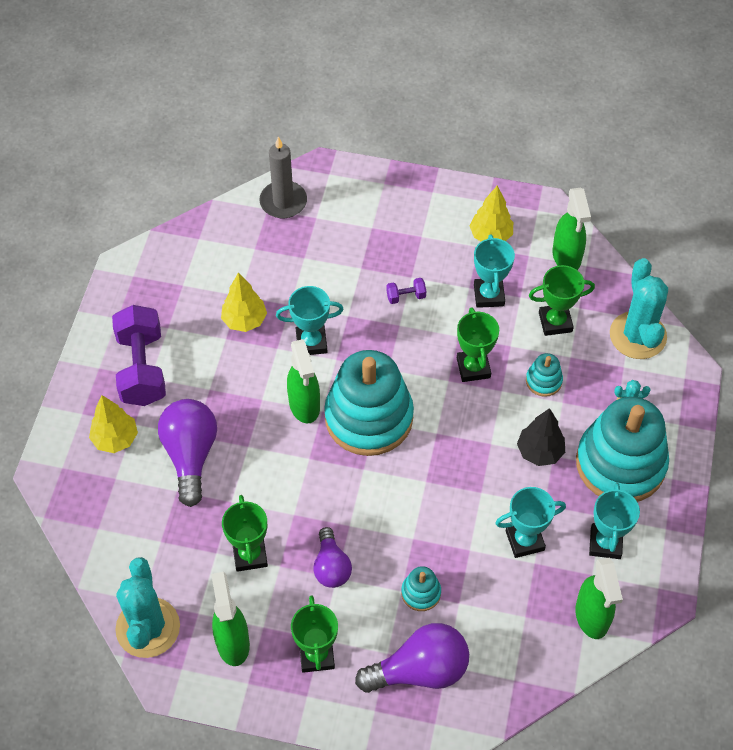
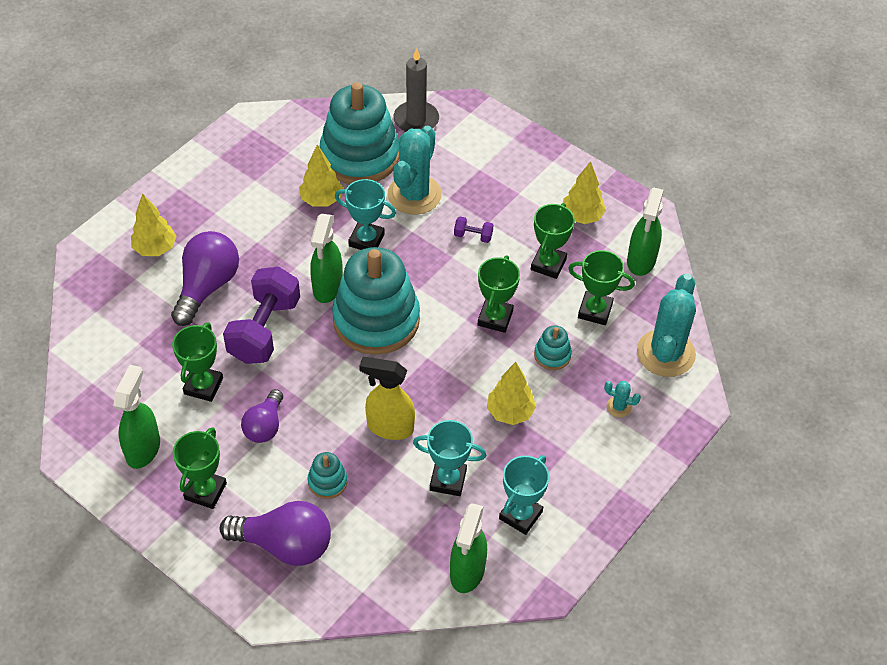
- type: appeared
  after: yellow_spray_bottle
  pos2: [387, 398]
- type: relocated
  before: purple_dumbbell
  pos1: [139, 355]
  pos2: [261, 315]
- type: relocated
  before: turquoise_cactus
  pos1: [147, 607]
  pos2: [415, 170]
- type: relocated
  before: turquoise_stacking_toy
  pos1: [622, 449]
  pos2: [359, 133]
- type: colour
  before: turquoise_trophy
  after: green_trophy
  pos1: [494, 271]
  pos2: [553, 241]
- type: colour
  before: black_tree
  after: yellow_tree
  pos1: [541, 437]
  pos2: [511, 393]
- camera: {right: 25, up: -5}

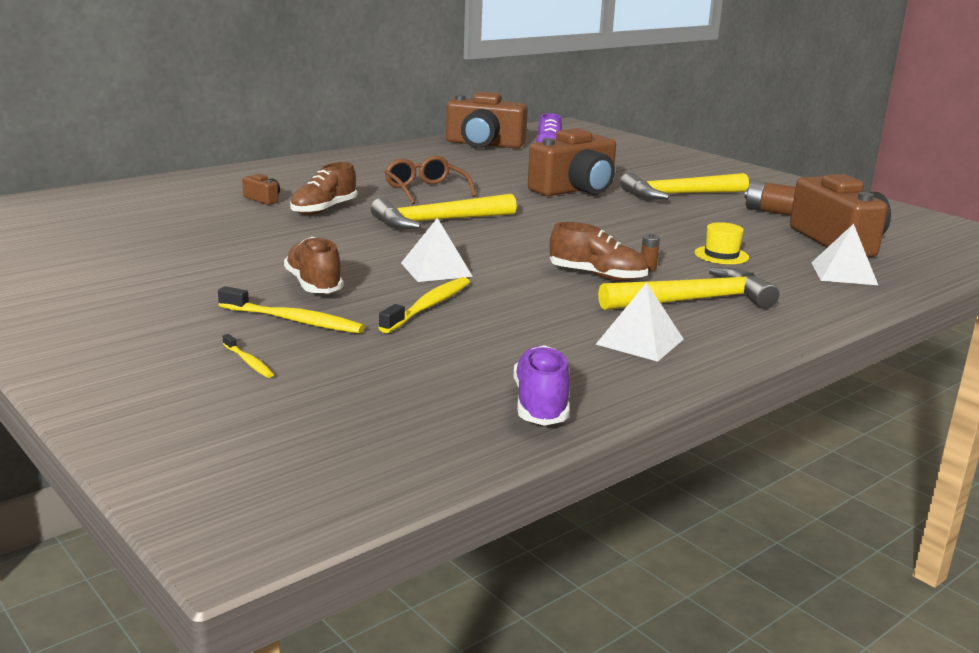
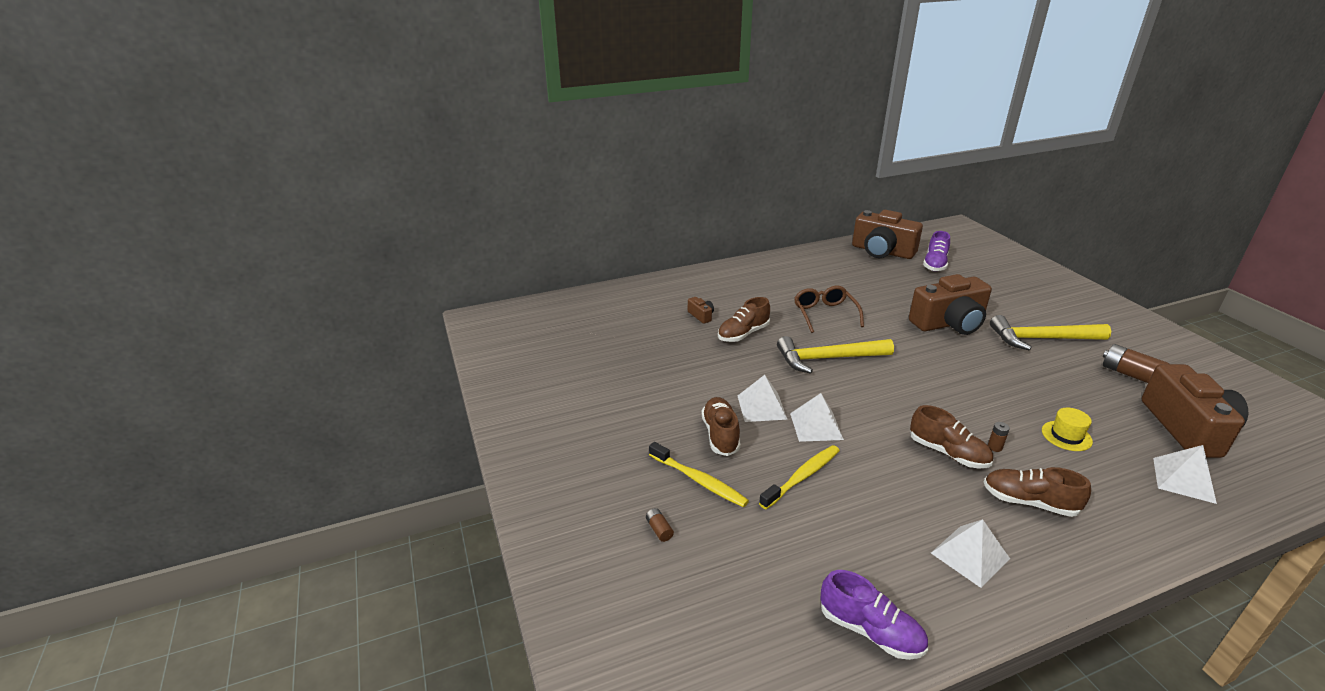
- type: appeared
  after: white_pyramid
  pos2: [763, 398]
- type: exchanged
  before: yellow_toothbrush
  after: brown_battery
  pos1: [248, 356]
  pos2: [660, 525]
- type: exchanged
  before: yellow_hammer
  after: brown_shoe
  pos1: [688, 288]
  pos2: [1037, 492]
- type: spun
  before: purple_shoe
  pos1: [541, 385]
  pos2: [874, 615]
  turn: 105
- camera: {right: 20, up: 10}

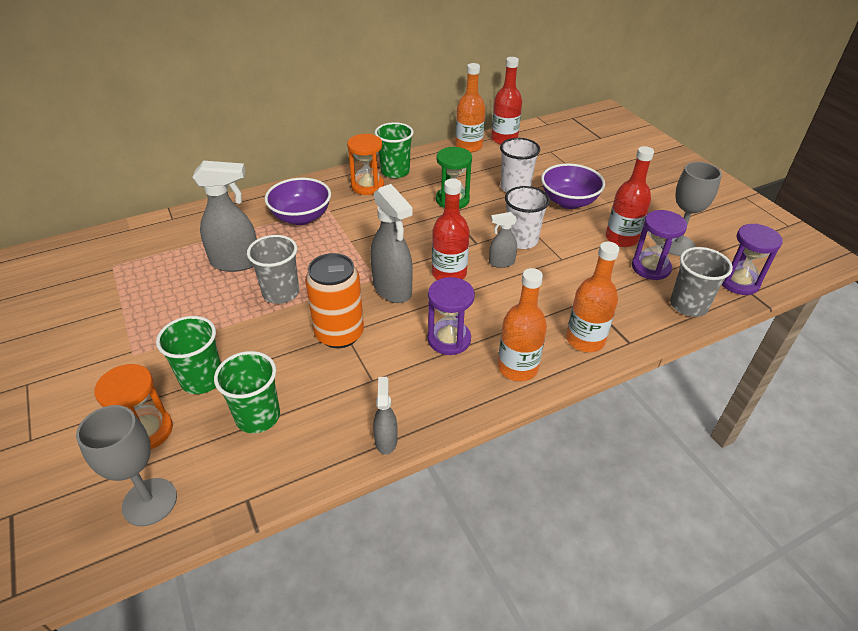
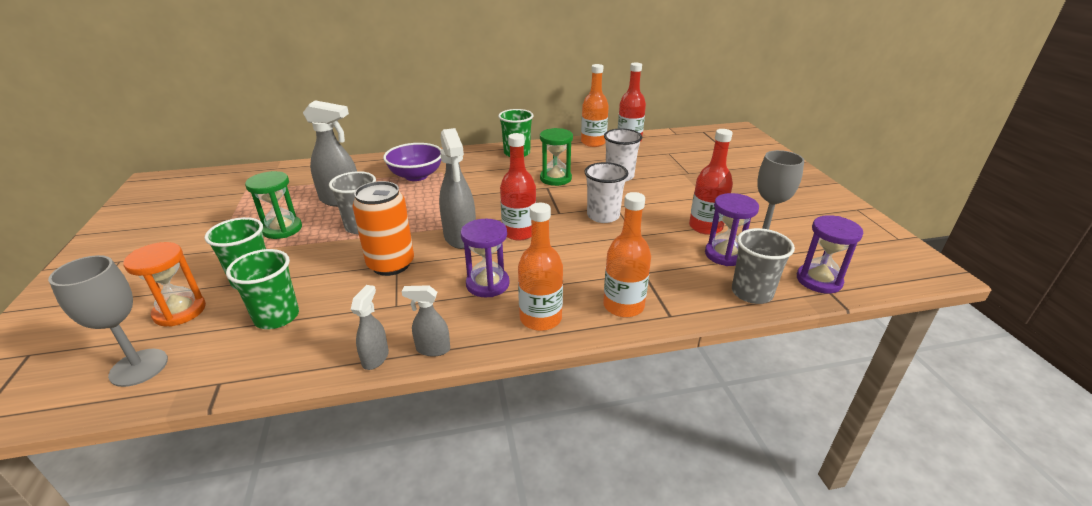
- type: missing
  before: orange_hourglass
  pos1: [365, 164]
- type: missing
  before: purple_bowl
  pos1: [573, 186]
- type: appeared
  after: green_hourglass
  pos2: [273, 205]
- type: relocated
  before: grey_spray_bottle
  pos1: [503, 240]
  pos2: [426, 321]
- camera: {right: 15, up: -10}

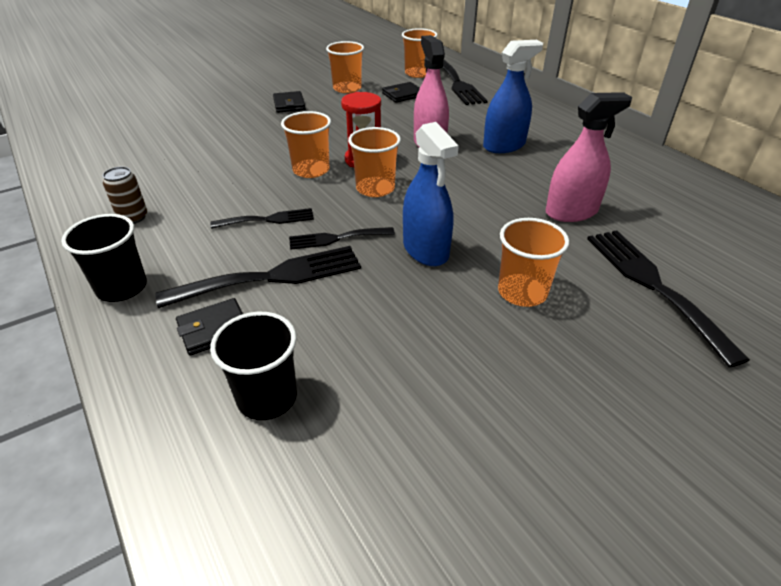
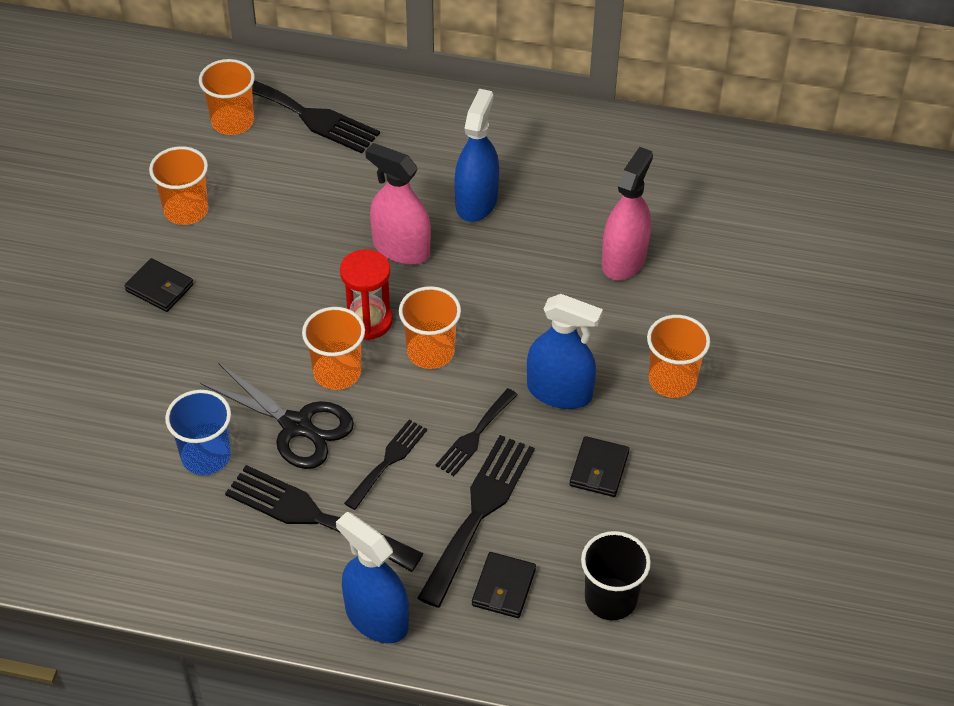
- type: missing
  before: brown_can
  pos1: [125, 195]
- type: appeared
  after: blue_cup
  pos2: [198, 432]
- type: appeared
  after: black_scissors
  pos2: [277, 416]
- type: relocated
  before: black_wallet
  pos1: [401, 92]
  pos2: [599, 466]
- type: relocated
  before: black_fork
  pos1: [668, 298]
  pos2: [324, 518]
- type: exchanged
  before: black_cup
  after: blue_spray_bottle
  pos1: [104, 258]
  pos2: [372, 577]
- camera: {right: -45, up: 10}

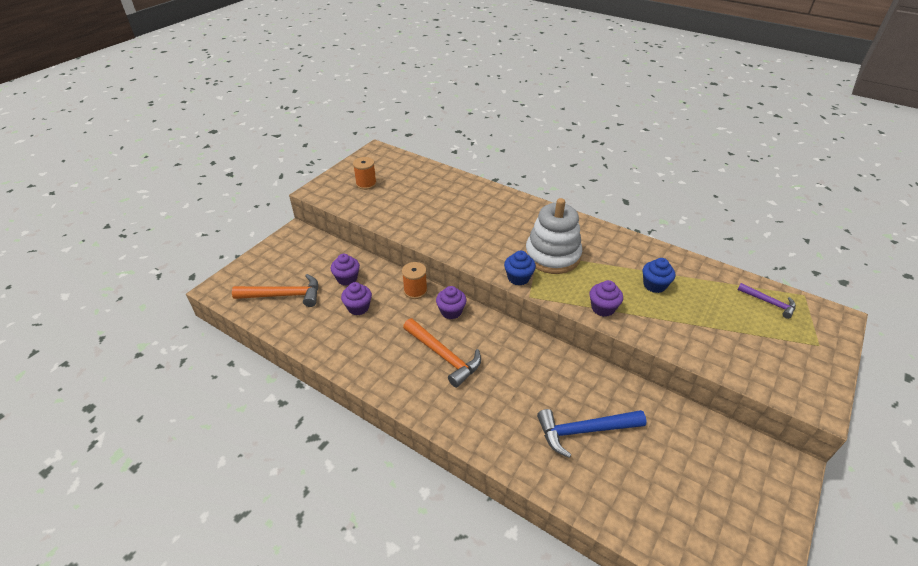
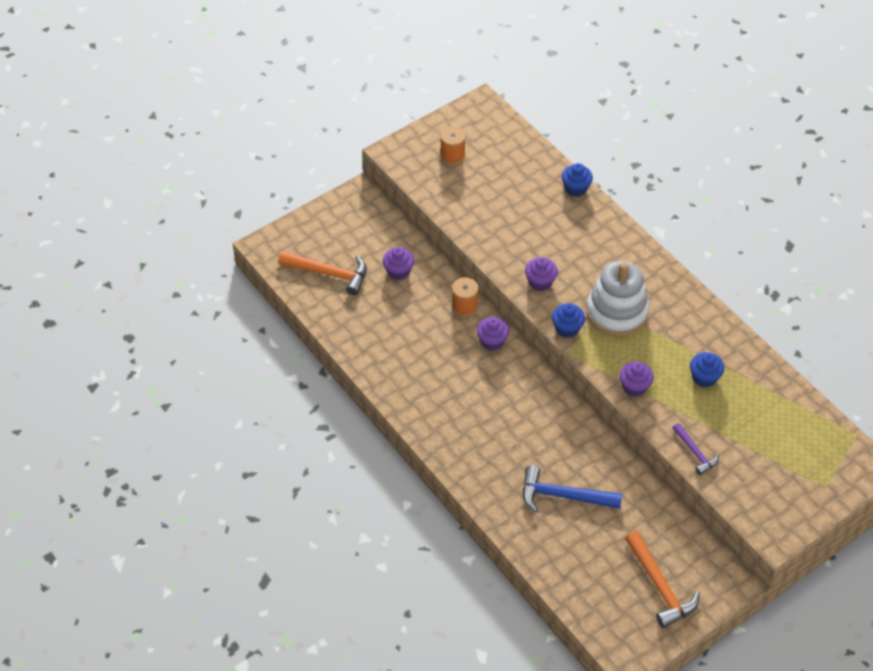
- type: appeared
  after: blue_cupcake
  pos2: [577, 180]
- type: relocated
  before: purple_cupcake
  pos1: [356, 298]
  pos2: [541, 274]
- type: relocated
  before: orange_hammer
  pos1: [442, 353]
  pos2: [662, 579]
- type: relocated
  before: purple_hammer
  pos1: [766, 301]
  pos2: [696, 449]
- camera: {right: 20, up: 10}

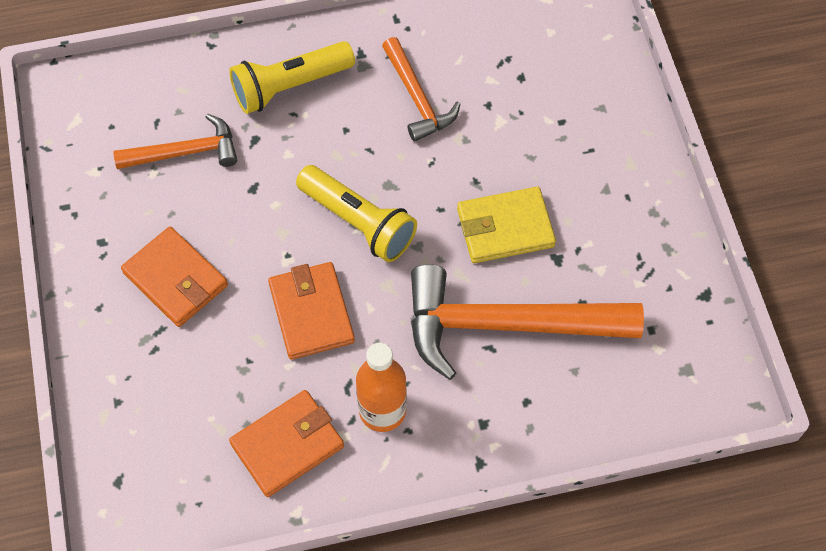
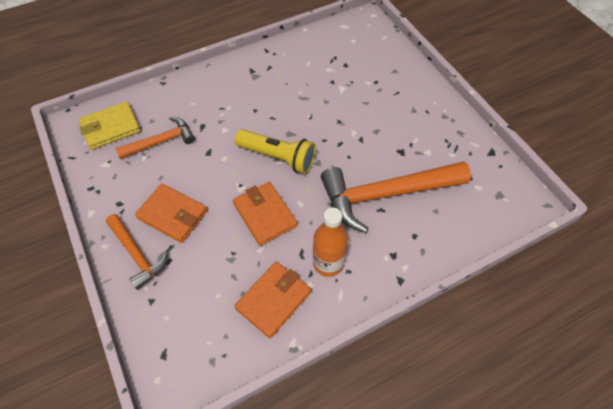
- type: missing
  before: yellow_flashlight
  pos1: [292, 77]
- type: relocated
  before: orange_hammer
  pos1: [421, 89]
  pos2: [137, 252]
- type: relocated
  before: yellow_wallet
  pos1: [506, 225]
  pos2: [110, 125]
- camera: {right: -15, up: -5}

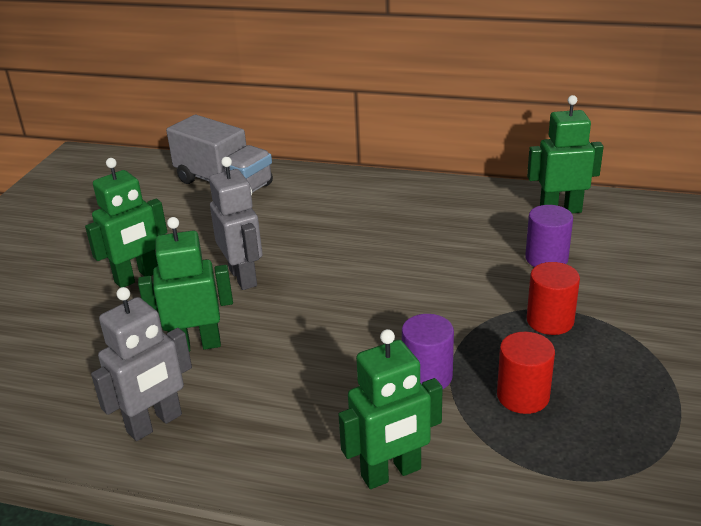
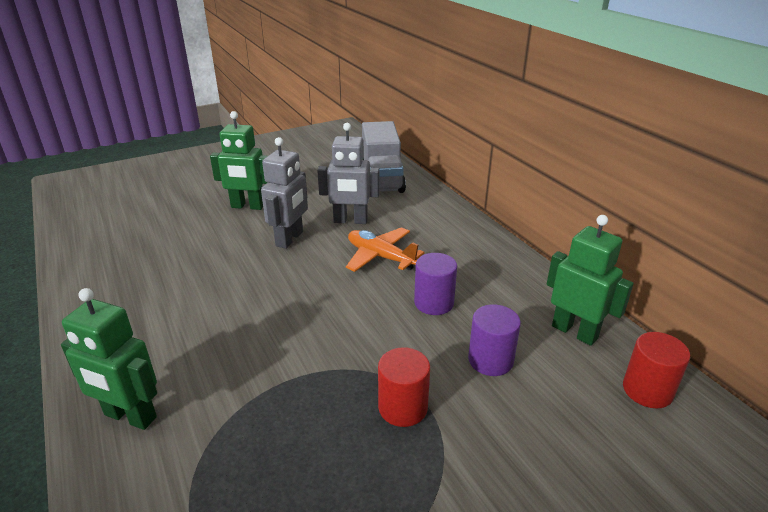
- type: missing
  before: green_robot
  pos1: [185, 284]
- type: appeared
  after: orange_plane
  pos2: [385, 249]
- type: relocated
  before: grey_robot
  pos1: [141, 364]
  pos2: [348, 173]
- type: relocated
  before: purple_cylinder
  pos1: [428, 352]
  pos2: [435, 284]
- type: relocated
  before: red_cylinder
  pos1: [526, 373]
  pos2: [656, 370]
- camera: {right: 45, up: 0}

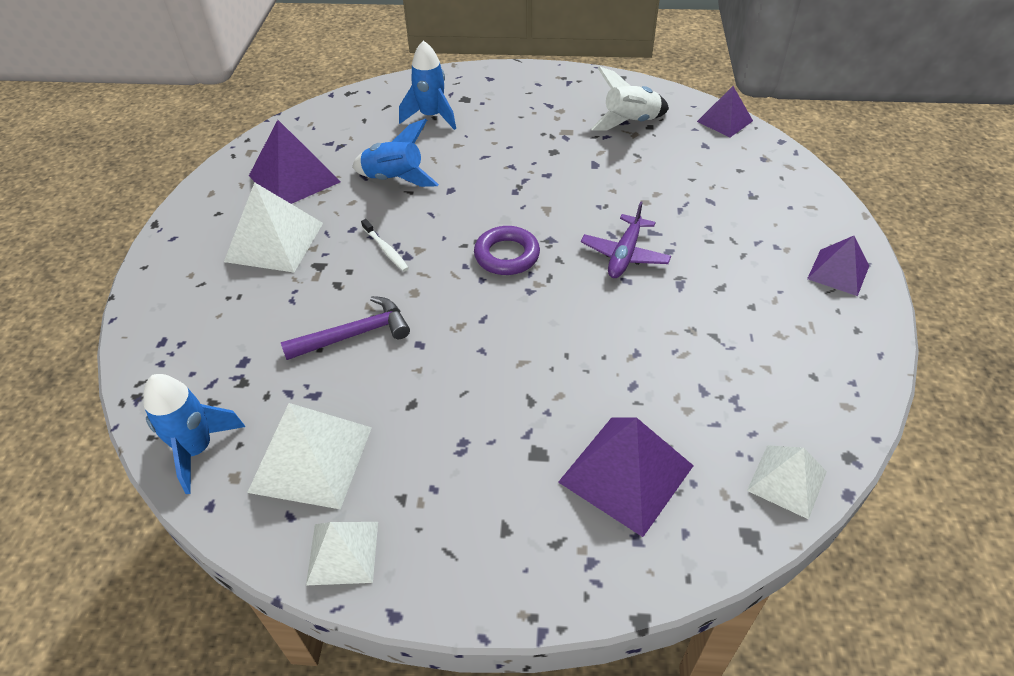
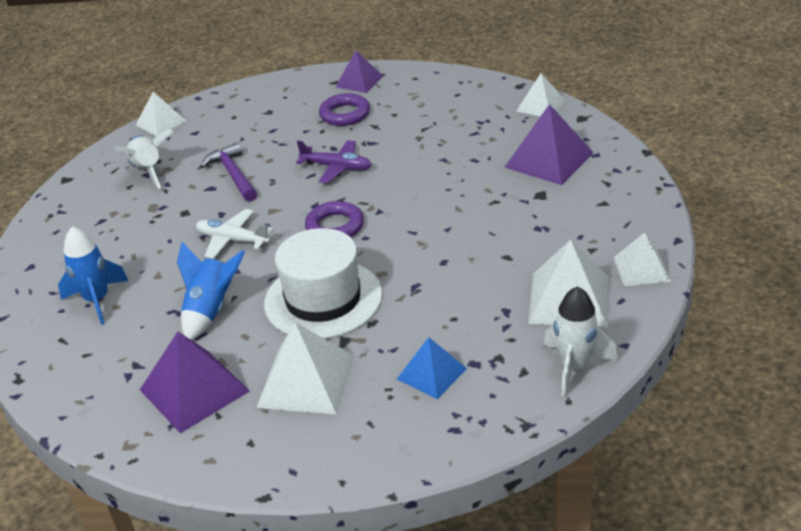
- type: appeared
  after: white_plane
  pos2: [235, 234]
- type: appeared
  after: purple_ring
  pos2: [344, 109]
- type: appeared
  after: blue_pyramid
  pos2: [432, 368]
- type: relocated
  before: purple_hammer
  pos1: [345, 328]
  pos2: [228, 172]
- type: exchanged
  before: white_toothbrush
  after: white_hat
  pos1: [385, 245]
  pos2: [323, 283]
- type: colour
  before: blue_rocket
  after: white_rocket
  pos1: [194, 434]
  pos2: [581, 341]
- type: colour
  before: purple_pyramid
  after: white_pyramid
  pos1: [725, 111]
  pos2: [161, 114]
- camera: {right: -90, up: -10}

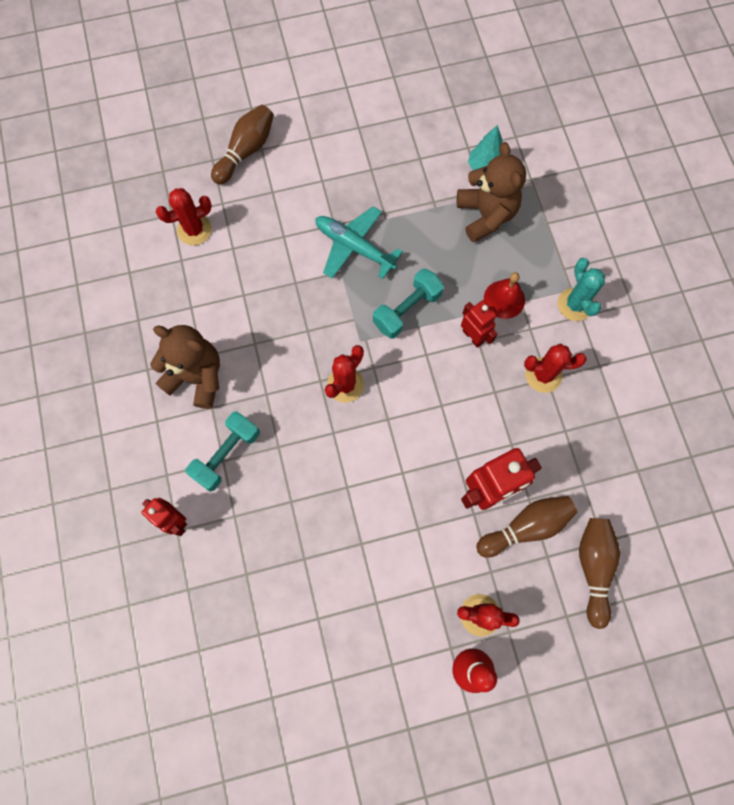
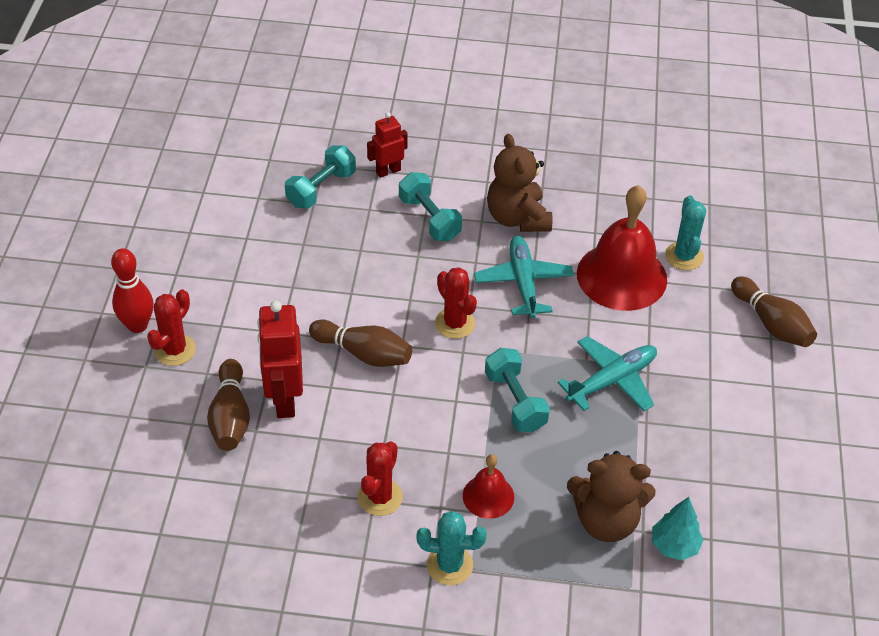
- type: missing
  before: red_robot
  pos1: [479, 324]
- type: appeared
  after: turquoise_dumbbell
  pos2: [320, 177]
- type: appeared
  after: turquoise_plane
  pos2: [524, 277]
- type: appeared
  after: red_bell
  pos2: [622, 248]
- type: relocated
  before: brown_bowling_pin
  pos1: [599, 573]
  pos2: [360, 343]
- type: colour
  before: red_cactus
  after: turquoise_cactus
  pos1: [184, 216]
  pos2: [685, 232]
- type: spun
  before: brown_teddy_bear
  pos1: [185, 367]
  pos2: [519, 183]
  turn: 120
- camera: {right: 110, up: -25}

